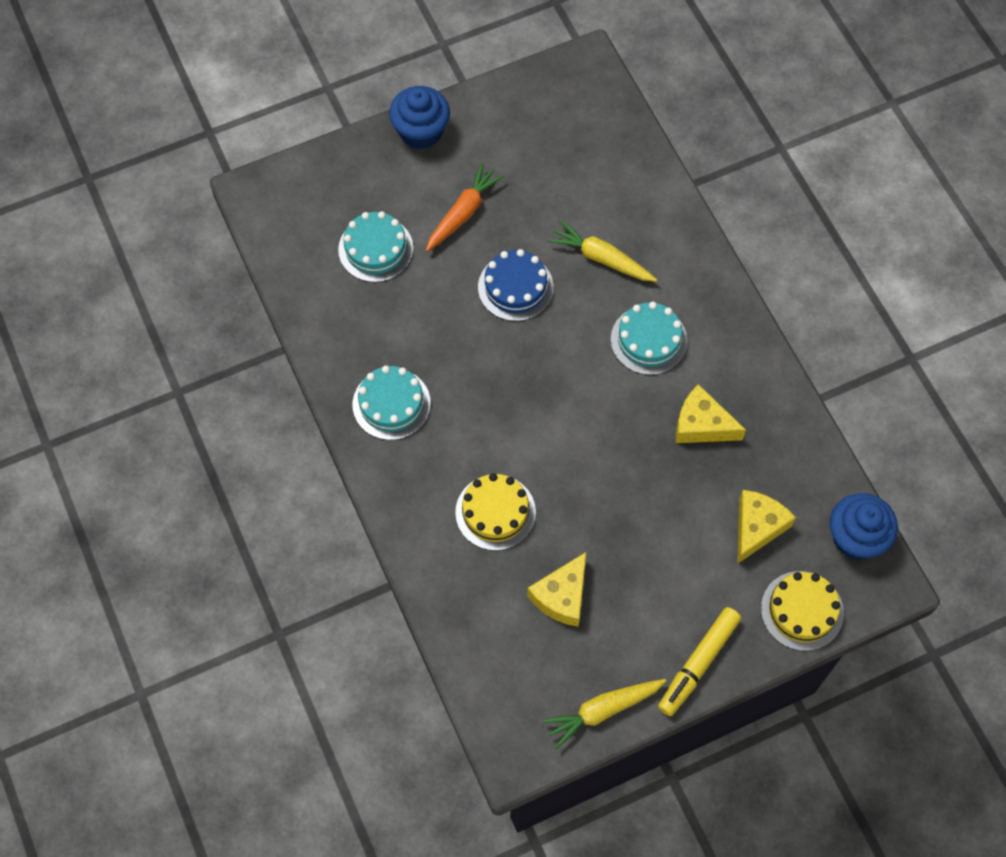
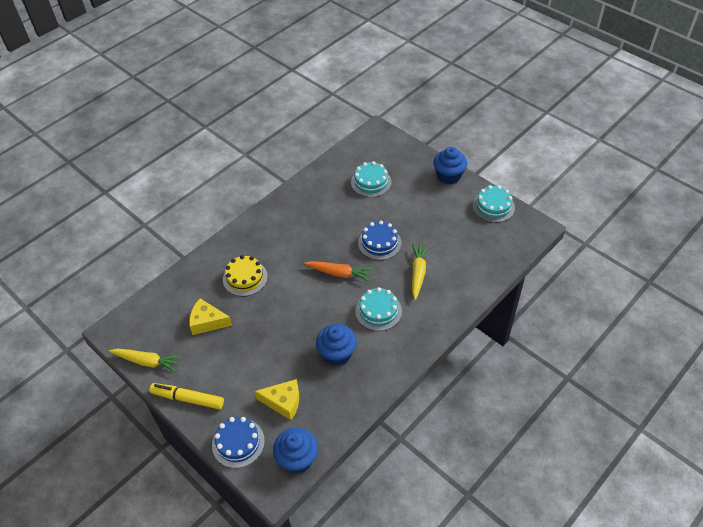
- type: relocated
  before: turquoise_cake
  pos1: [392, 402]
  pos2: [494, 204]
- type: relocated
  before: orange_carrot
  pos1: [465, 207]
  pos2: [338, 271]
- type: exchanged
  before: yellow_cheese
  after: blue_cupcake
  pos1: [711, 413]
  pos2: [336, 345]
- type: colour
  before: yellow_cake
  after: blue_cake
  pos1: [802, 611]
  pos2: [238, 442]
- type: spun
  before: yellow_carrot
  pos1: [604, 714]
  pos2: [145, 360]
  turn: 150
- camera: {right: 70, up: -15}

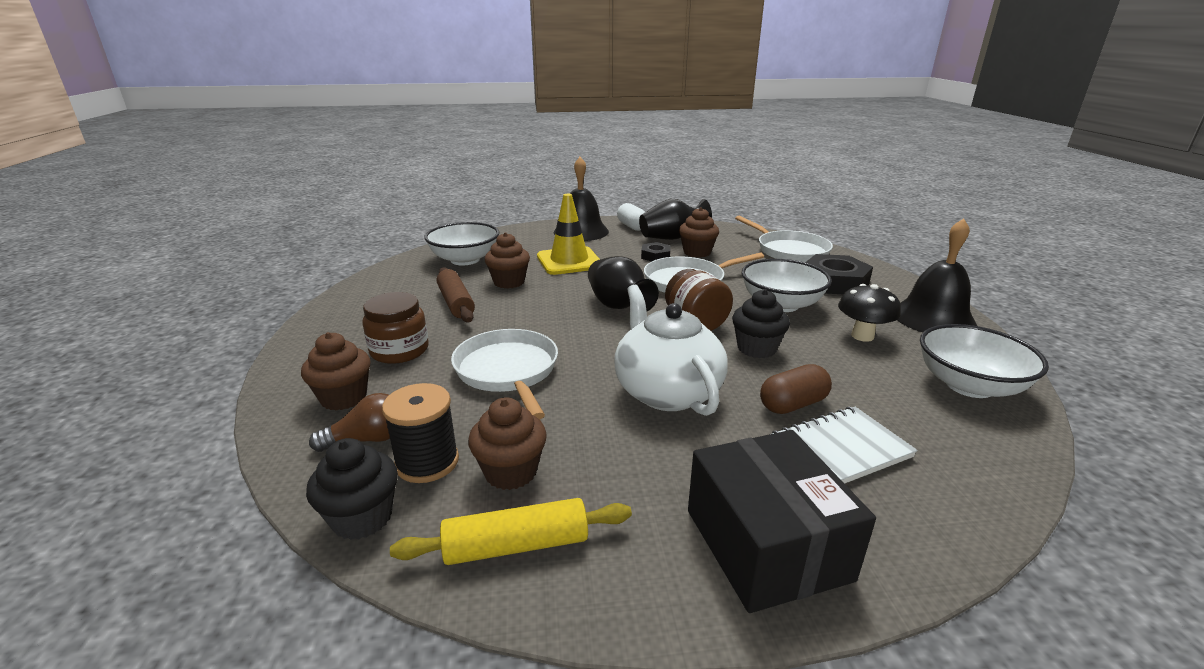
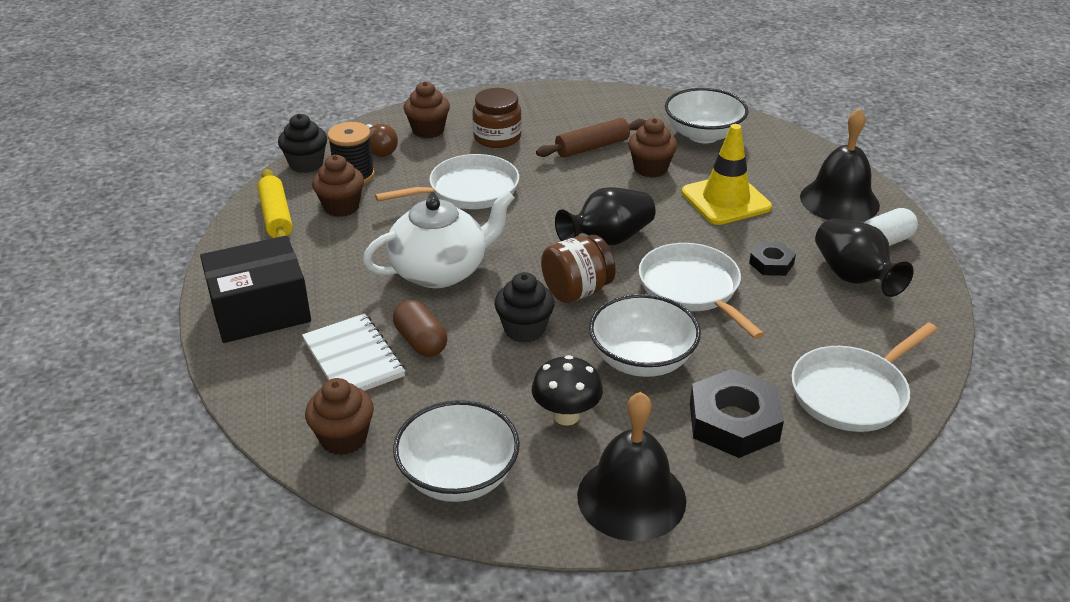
- type: relocated
  before: brown_cupcake
  pos1: [699, 232]
  pos2: [339, 416]
- camera: {right: 85, up: 10}

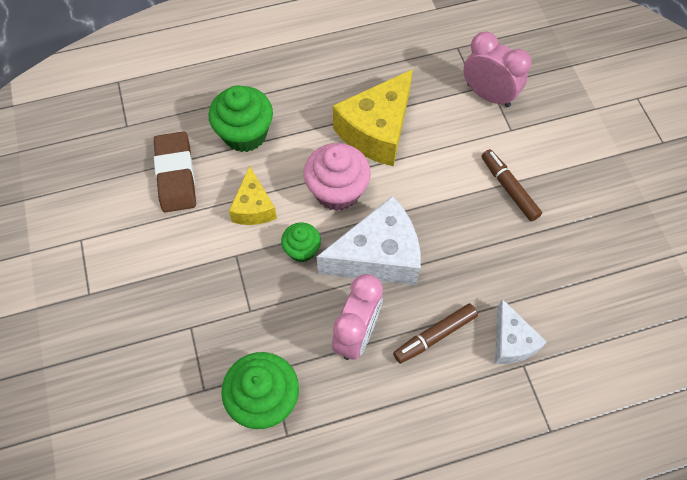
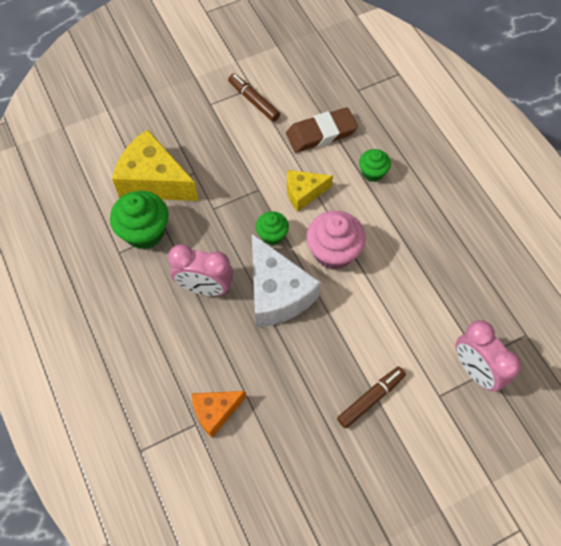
- type: relocated
  before: yellow_cheese
  pos1: [373, 117]
  pos2: [155, 165]
- type: relocated
  before: brown_marker
  pos1: [435, 333]
  pos2: [254, 98]
- type: colour
  before: white_cheese
  after: orange_cheese
  pos1: [521, 331]
  pos2: [219, 414]
- type: spun
  before: pink_clock
  pos1: [497, 69]
  pos2: [488, 356]
  turn: 120
- type: size
  before: green_cupcake
  pos1: [241, 118]
  pos2: [375, 165]
  scale: 0.58
- camera: {right: 80, up: 0}

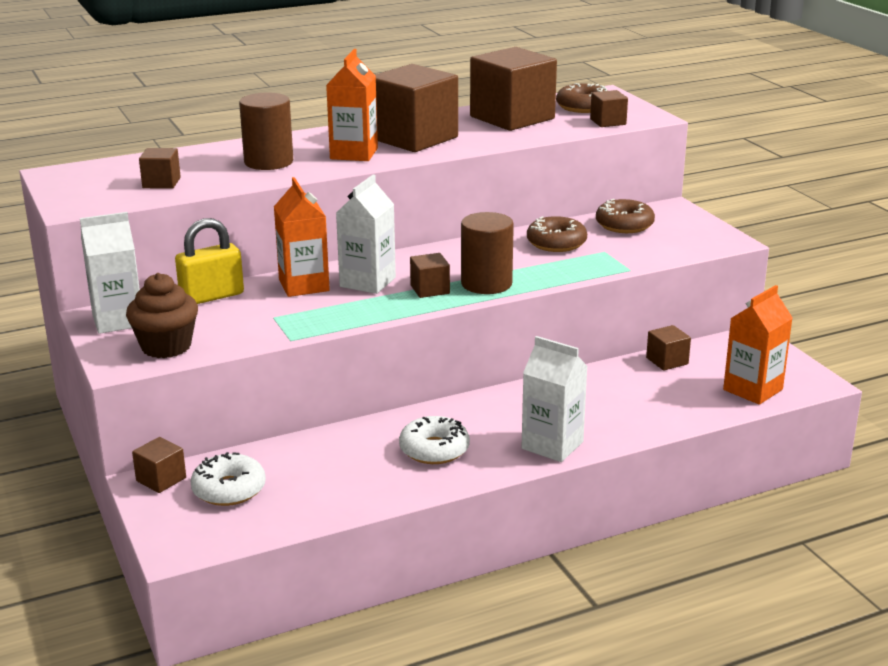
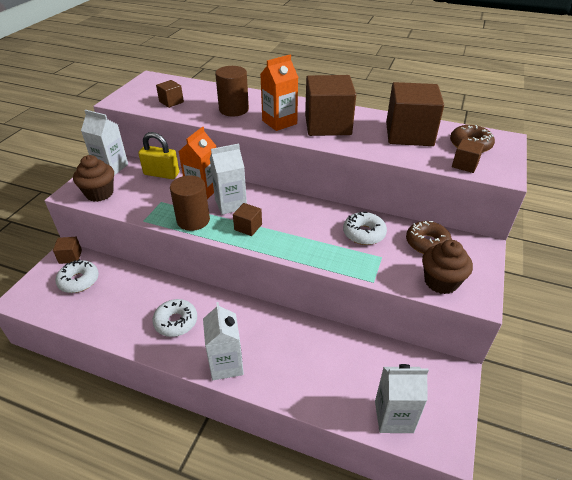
- type: missing
  before: brown_cube
  pos1: [668, 348]
- type: appeared
  after: brown_cupcake
  pos2: [447, 267]
- type: relocated
  before: brown_cylinder
  pos1: [487, 253]
  pos2: [190, 203]
- type: colour
  before: brown_donut
  after: white_donut
  pos1: [557, 234]
  pos2: [365, 228]
- type: colour
  before: orange_carton
  after: white_carton
  pos1: [758, 345]
  pos2: [402, 398]
- camera: {right: 45, up: 15}

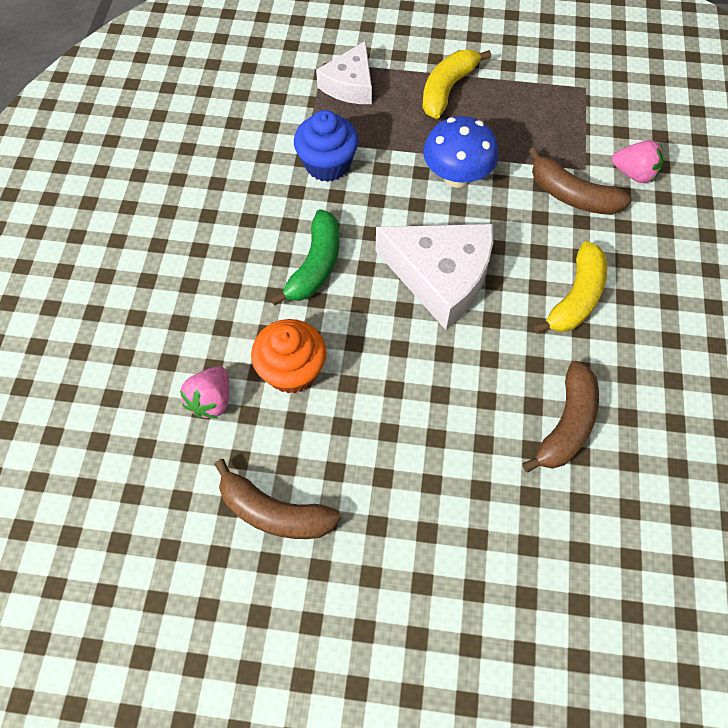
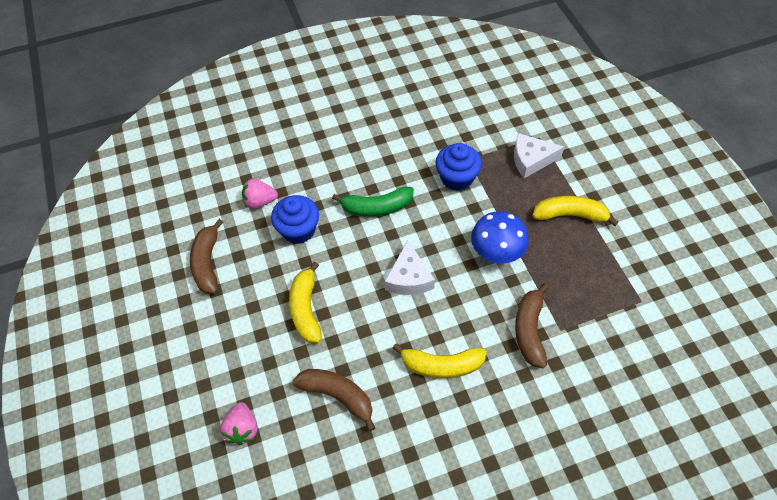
- type: appeared
  after: yellow_banana
  pos2: [305, 302]
- type: relocated
  before: pink_strawberry
  pos1: [637, 161]
  pos2: [238, 423]
- type: colour
  before: orange_cupcake
  after: blue_cupcake
  pos1: [289, 356]
  pos2: [295, 219]
- type: spun
  before: brown_banana
  pos1: [560, 416]
  pos2: [334, 400]
  turn: -150
- type: size
  before: white_cheese
  pos1: [434, 277]
  pos2: [410, 267]
  scale: 0.63
- camera: {right: 65, up: -5}

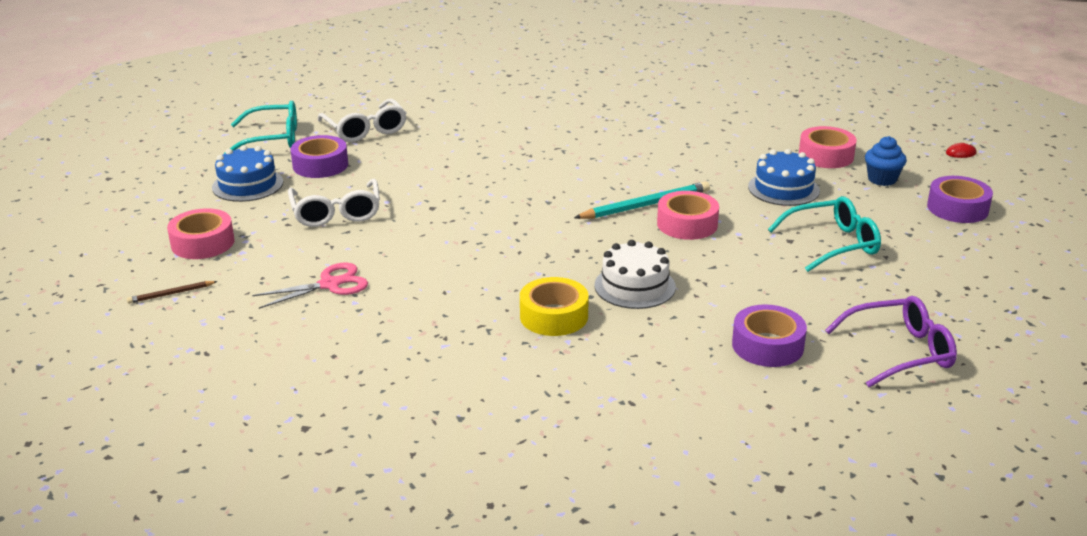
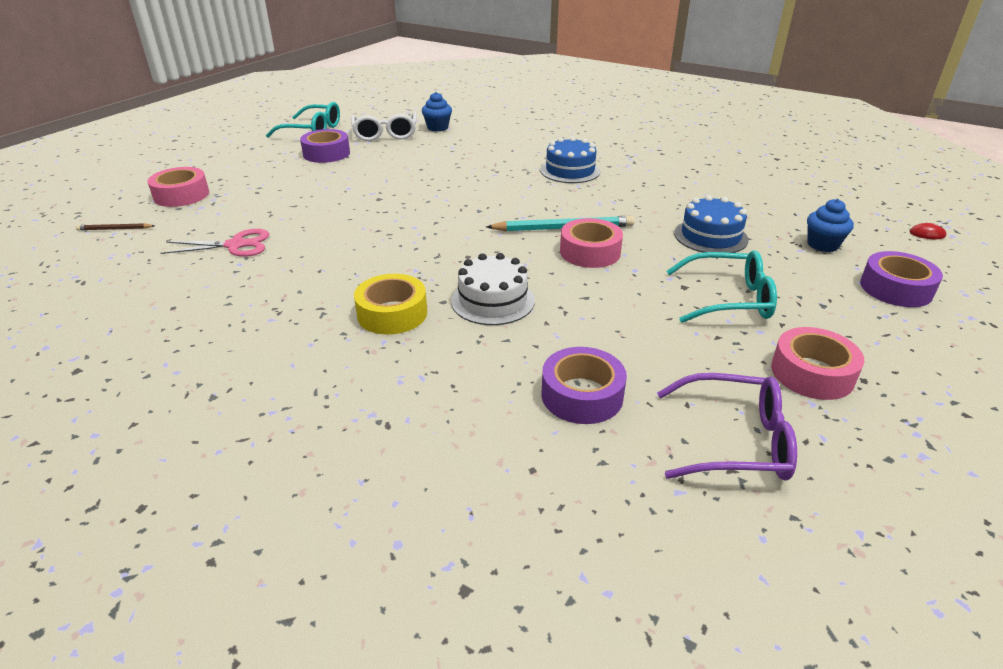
- type: missing
  before: white_glasses
  pos1: [334, 203]
- type: appeared
  after: blue_cupcake
  pos2: [437, 112]
- type: relocated
  before: blue_cake
  pos1: [247, 173]
  pos2: [570, 160]
- type: relocated
  before: pink_tape
  pos1: [828, 147]
  pos2: [817, 363]
- camera: {right: 20, up: 5}

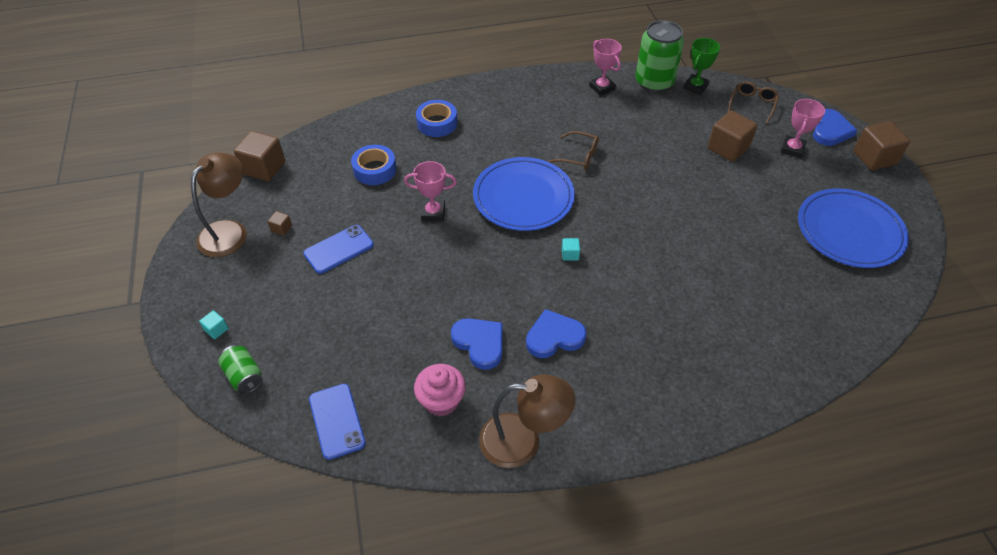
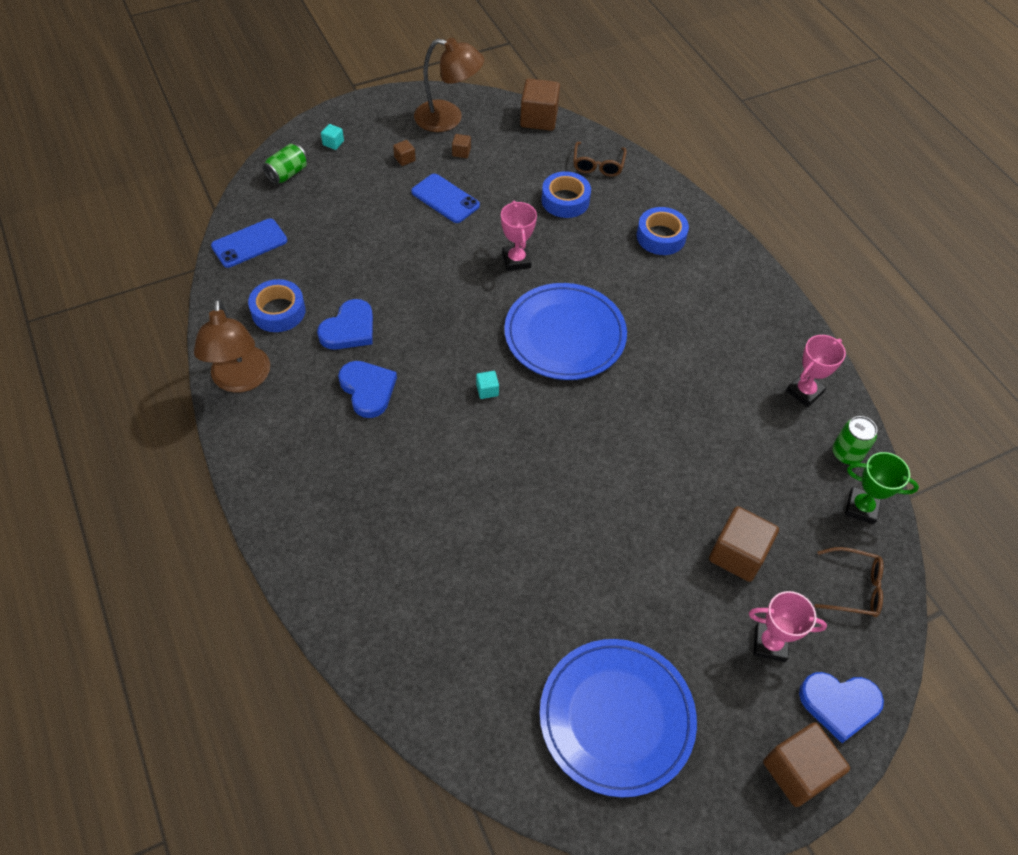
- type: appeared
  after: brown_cube
  pos2: [404, 153]
- type: relocated
  before: brown_glasses
  pos1: [573, 150]
  pos2: [600, 159]
- type: exchanged
  before: pink_cupcake
  after: blue_tape
  pos1: [440, 390]
  pos2: [277, 305]
- type: size
  before: green_can
  pos1: [659, 56]
  pos2: [854, 440]
  scale: 0.54
- camera: {right: 75, up: 5}

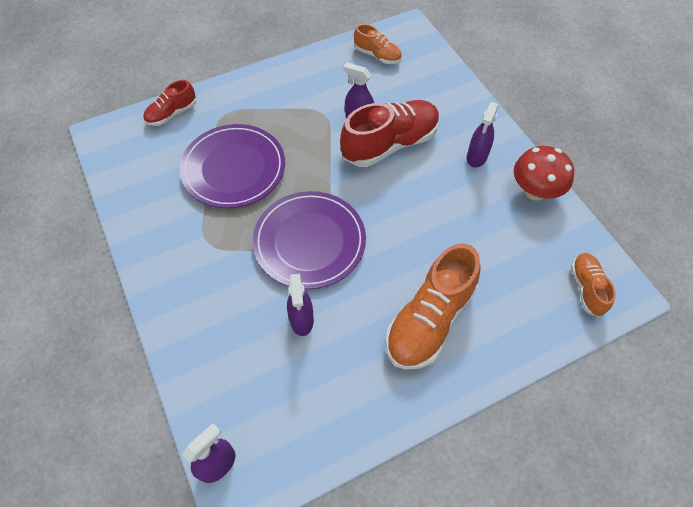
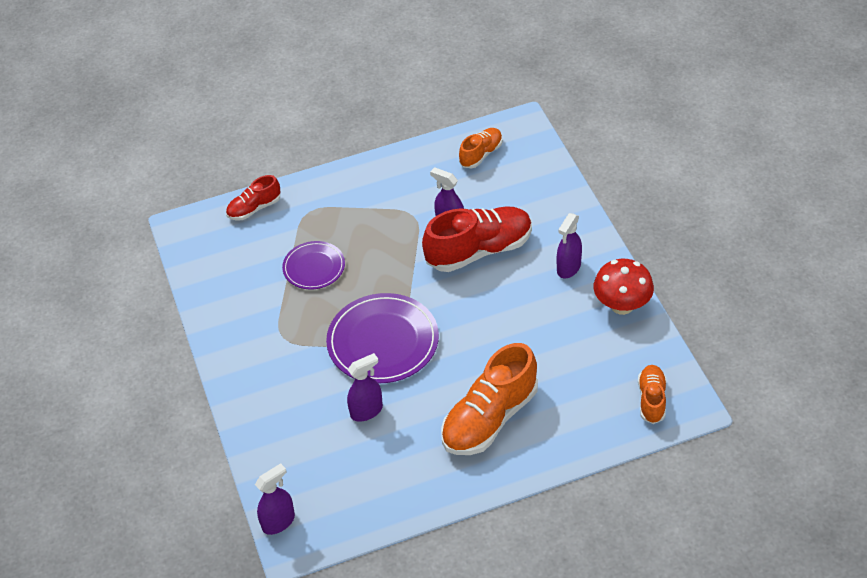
- type: spun
  before: purple_spray_bottle
  pos1: [300, 305]
  pos2: [365, 387]
  turn: -120
- type: spun
  before: orange_shoe
  pos1: [378, 44]
  pos2: [481, 148]
  turn: -90
- type: size
  before: purple_plate
  pos1: [232, 166]
  pos2: [313, 265]
  scale: 0.58
- camera: {right: 10, up: -10}

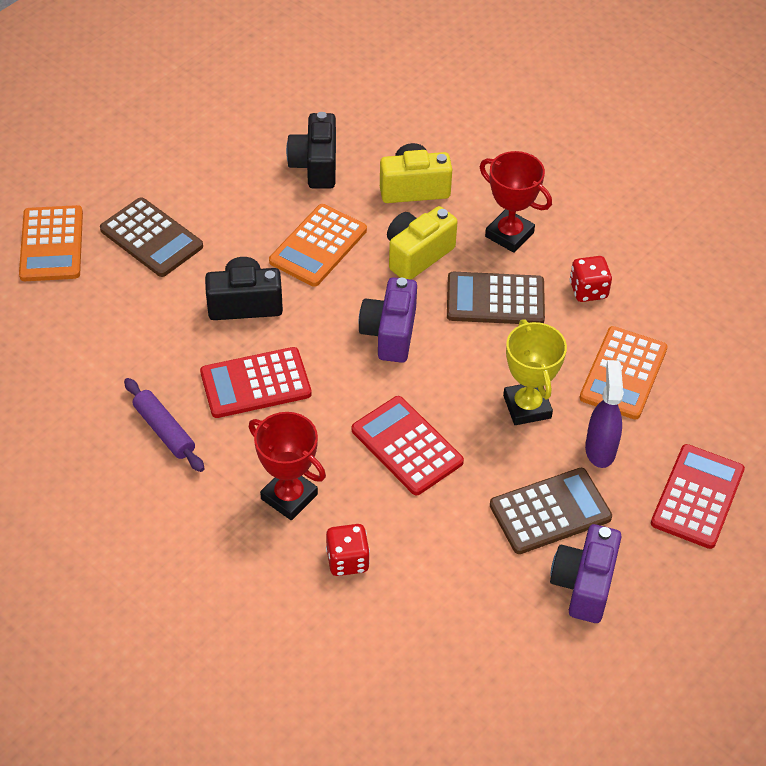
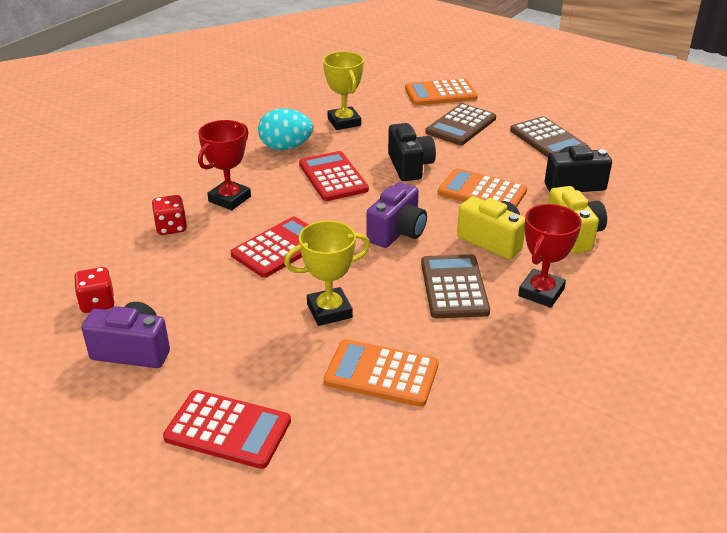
- type: missing
  before: purple_spray_bottle
  pos1: [604, 414]
- type: appeared
  after: yellow_trophy
  pos2: [343, 90]
- type: relocated
  before: brown_calculator
  pos1: [551, 511]
  pos2: [549, 137]
- type: relocated
  before: red_dice
  pos1: [591, 279]
  pos2: [94, 290]
- type: exchanged
  before: purple_rolling_pin
  after: turquoise_egg
  pos1: [164, 425]
  pos2: [285, 129]
- type: spun
  before: purple_camera
  pos1: [388, 320]
  pos2: [396, 215]
  turn: 120
- camera: {right: 85, up: -15}

